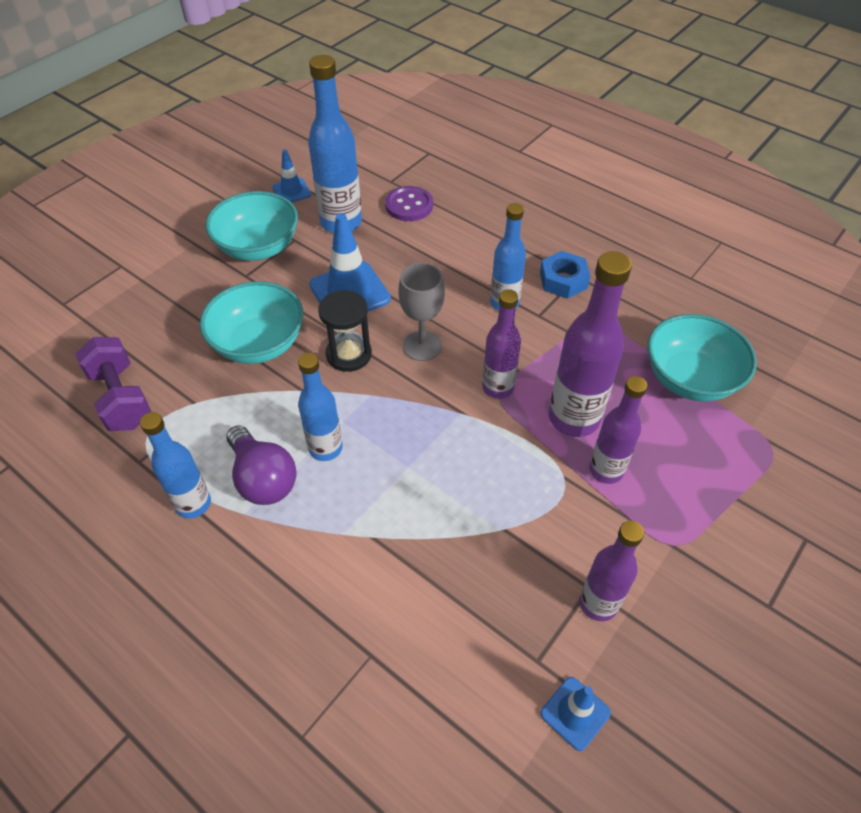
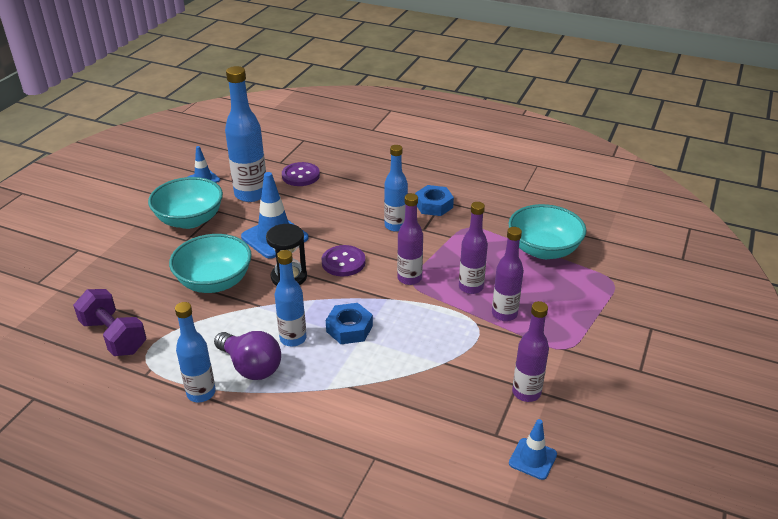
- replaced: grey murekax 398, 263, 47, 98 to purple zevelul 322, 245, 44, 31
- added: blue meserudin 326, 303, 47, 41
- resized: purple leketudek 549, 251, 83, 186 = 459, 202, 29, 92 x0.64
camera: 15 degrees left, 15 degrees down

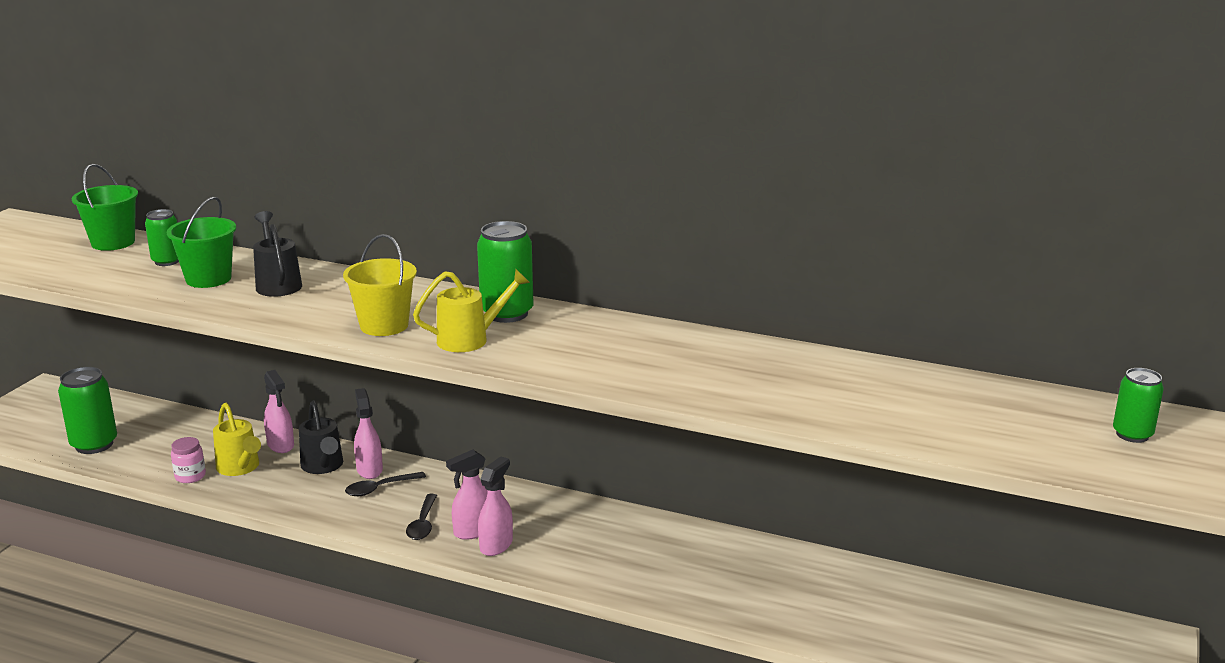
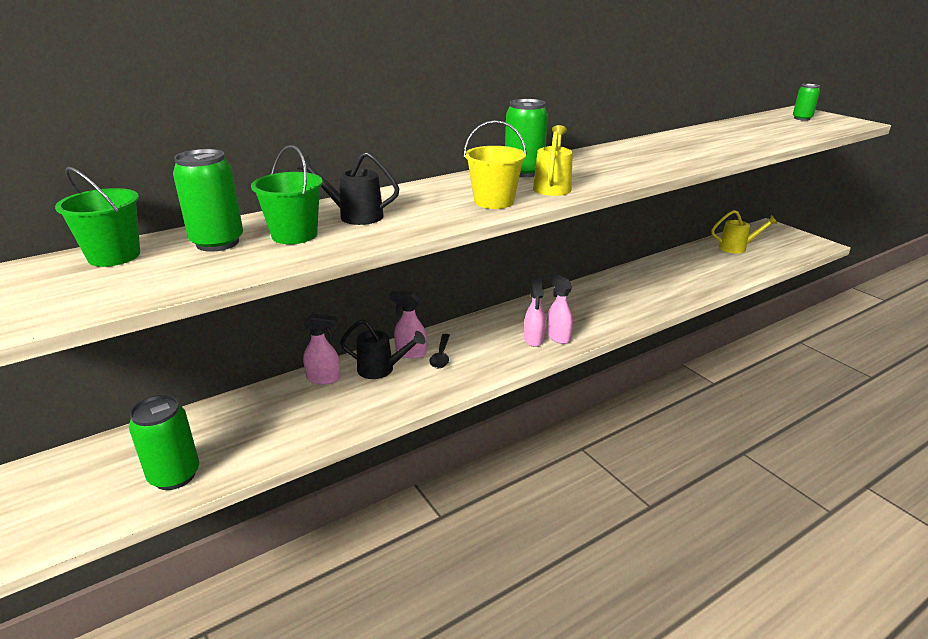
- resized: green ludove 145, 209, 34, 57 = 173, 149, 70, 103 x1.62
- moved: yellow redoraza 213, 402, 48, 74 to 711, 210, 67, 43
- removed: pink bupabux 171, 437, 35, 46
- removed: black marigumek 406, 494, 31, 46
camera: 55 degrees left, 5 degrees up

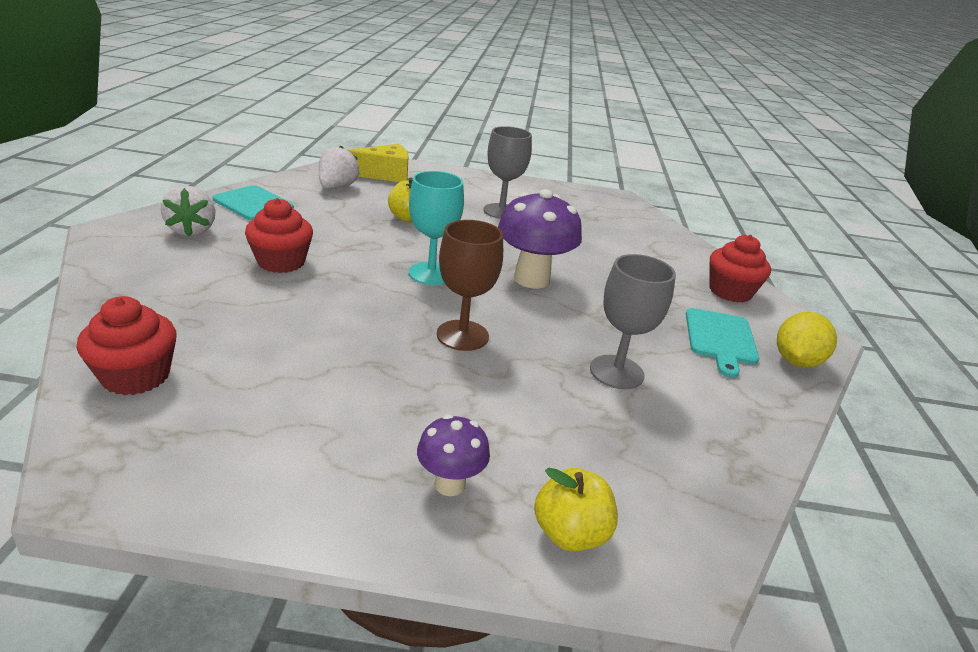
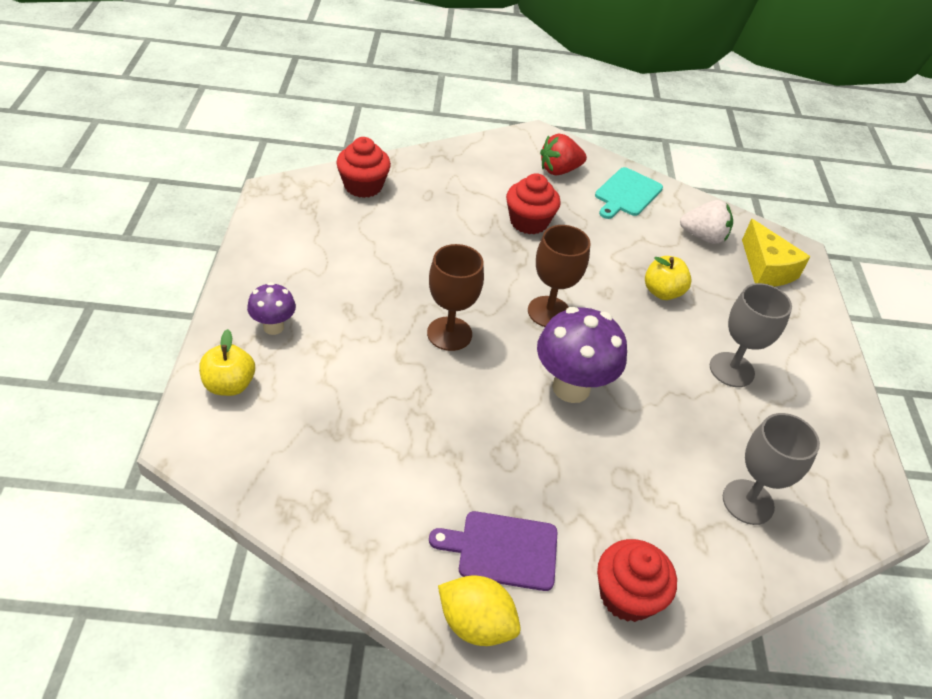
- recoloured: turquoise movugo 686, 308, 73, 70 to purple movugo 429, 511, 129, 80
- recoloured: turquoise murekax 409, 171, 55, 114 to brown murekax 528, 225, 62, 102
- recoloured: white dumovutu 161, 185, 55, 52 to red dumovutu 540, 133, 47, 43
- moved: grey murekax 590, 254, 86, 135 to 723, 413, 97, 112
camera: 85 degrees right, 15 degrees up

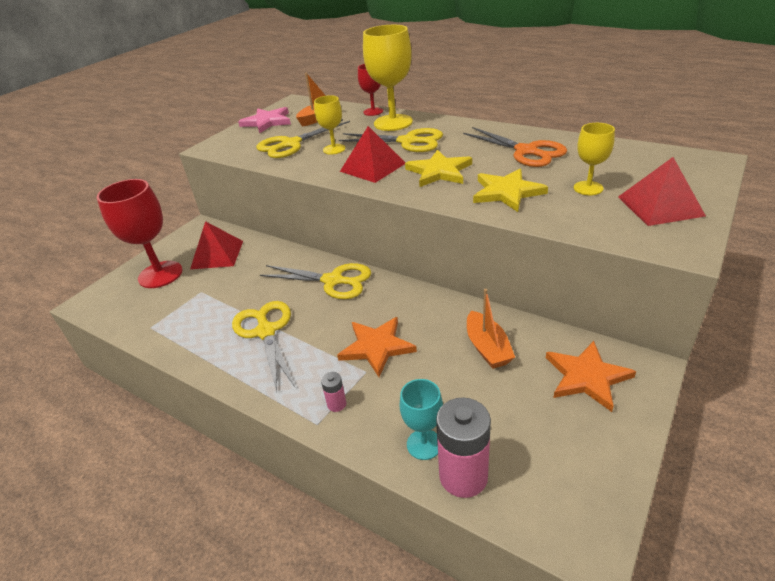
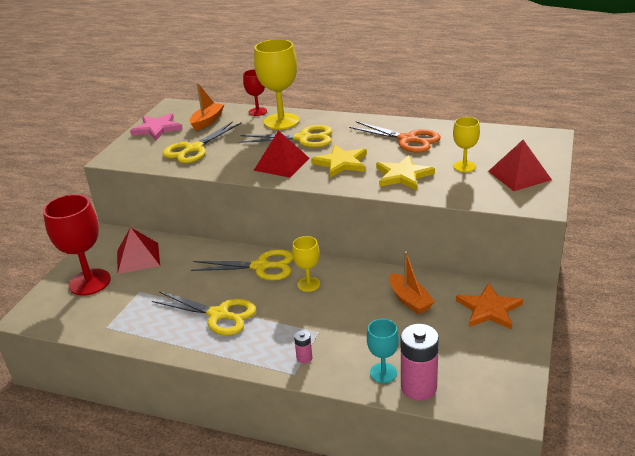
- turned: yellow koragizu 232, 301, 63, 91 = 152, 292, 104, 44 150 degrees clockwise
- moved: yellow murekax 314, 95, 31, 60 to 292, 236, 28, 56
- removed: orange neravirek 337, 317, 80, 60
camera: 15 degrees left, 5 degrees down

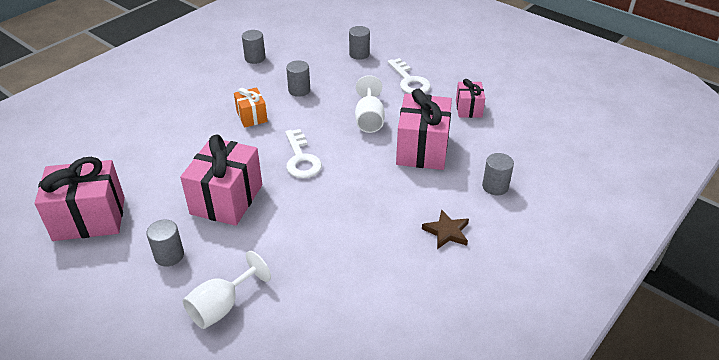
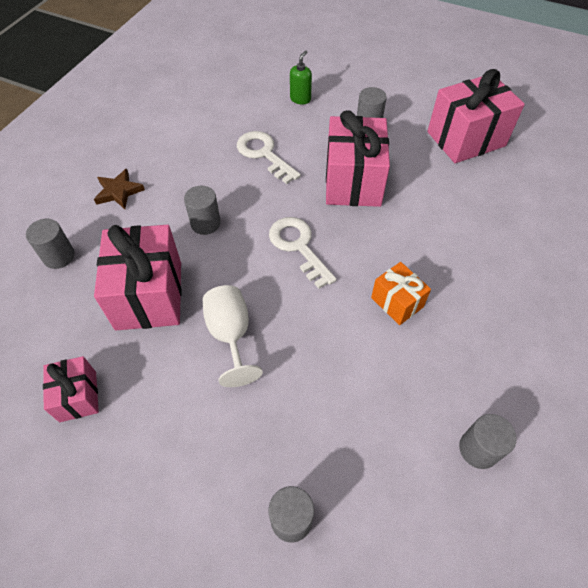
- moved: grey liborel 286, 60, 24, 37 to 184, 186, 37, 49
- moved: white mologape 388, 58, 43, 36 to 237, 131, 64, 53
- replaced: white murekax 183, 251, 88, 78 to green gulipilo 290, 50, 22, 55
camera: 165 degrees right, 15 degrees up

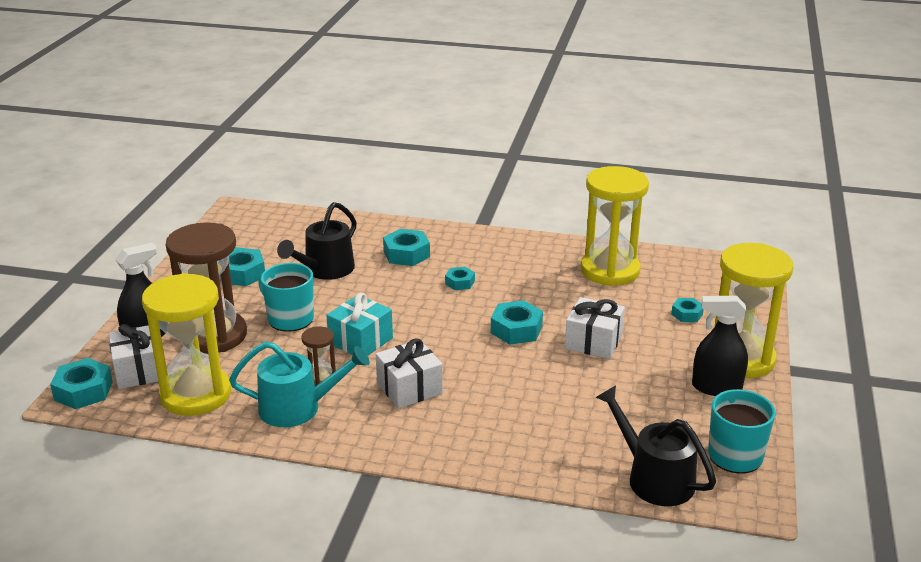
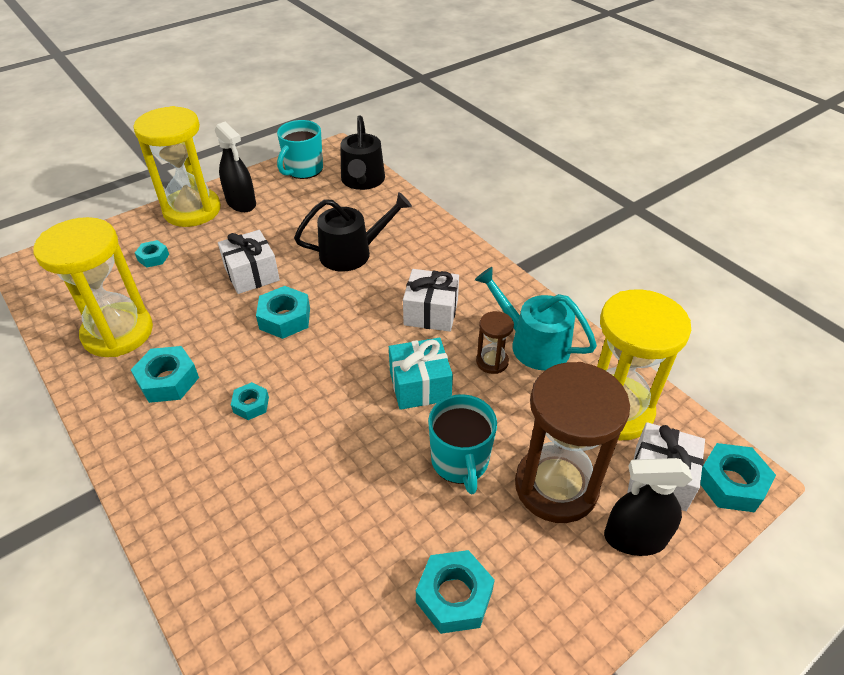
- moved: turquoise meserudin 383, 229, 47, 37 to 131, 346, 68, 57
- moved: black redoraza 277, 202, 80, 78 to 294, 192, 118, 80
camera: 140 degrees left, 15 degrees up

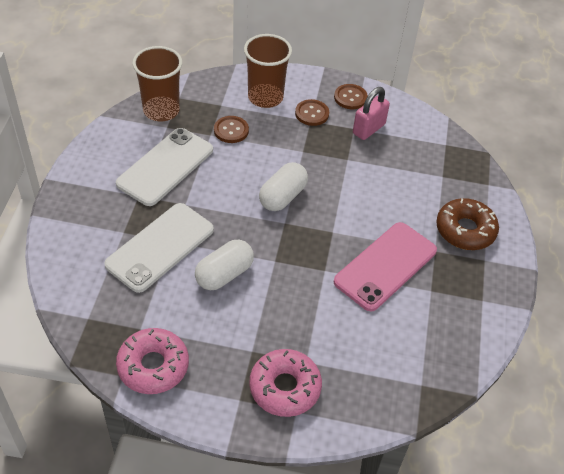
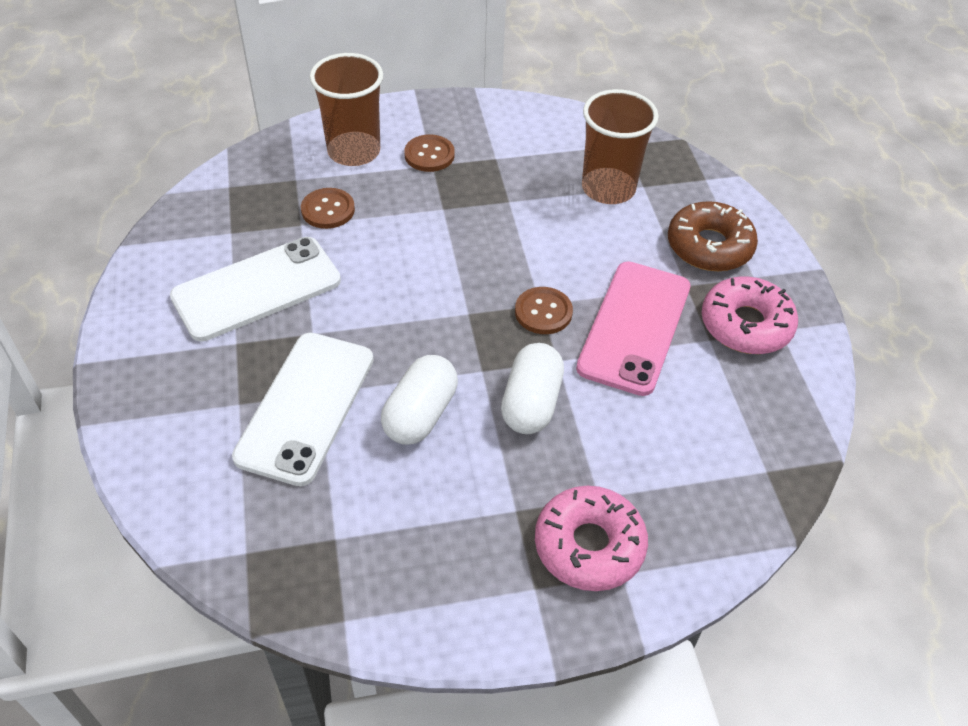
- turned: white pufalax 116, 128, 97, 78 = 170, 237, 171, 104 45 degrees clockwise
- moved: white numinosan 259, 162, 49, 49 to 501, 343, 63, 91
- moved: brown zevelul 334, 84, 34, 25 to 515, 287, 58, 47
- moved: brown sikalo 132, 46, 50, 75 to 582, 89, 77, 115
- moved: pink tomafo 116, 328, 73, 66 to 702, 277, 96, 77
- removed: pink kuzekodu 353, 87, 37, 53
camera: 20 degrees left, 0 degrees up

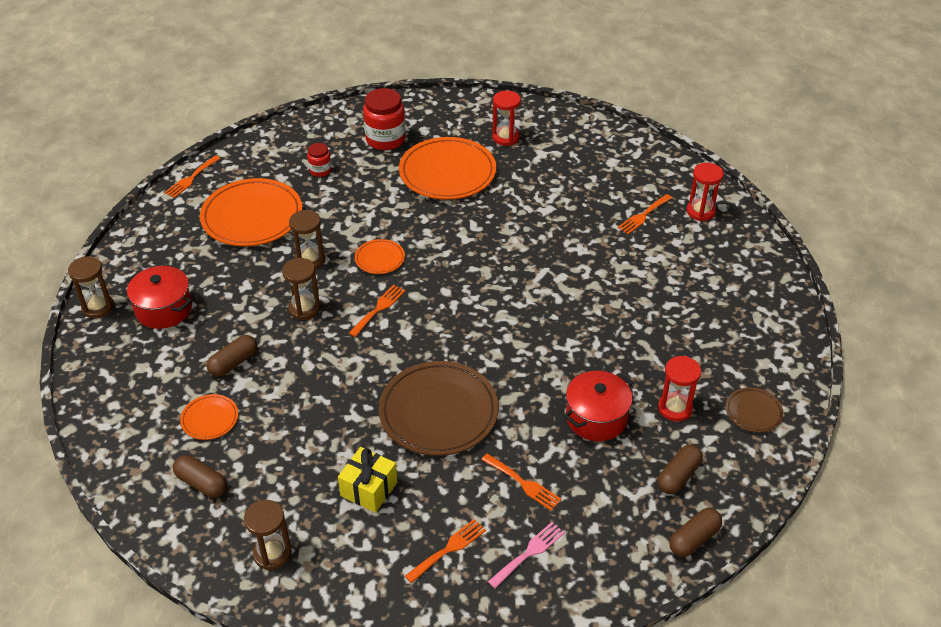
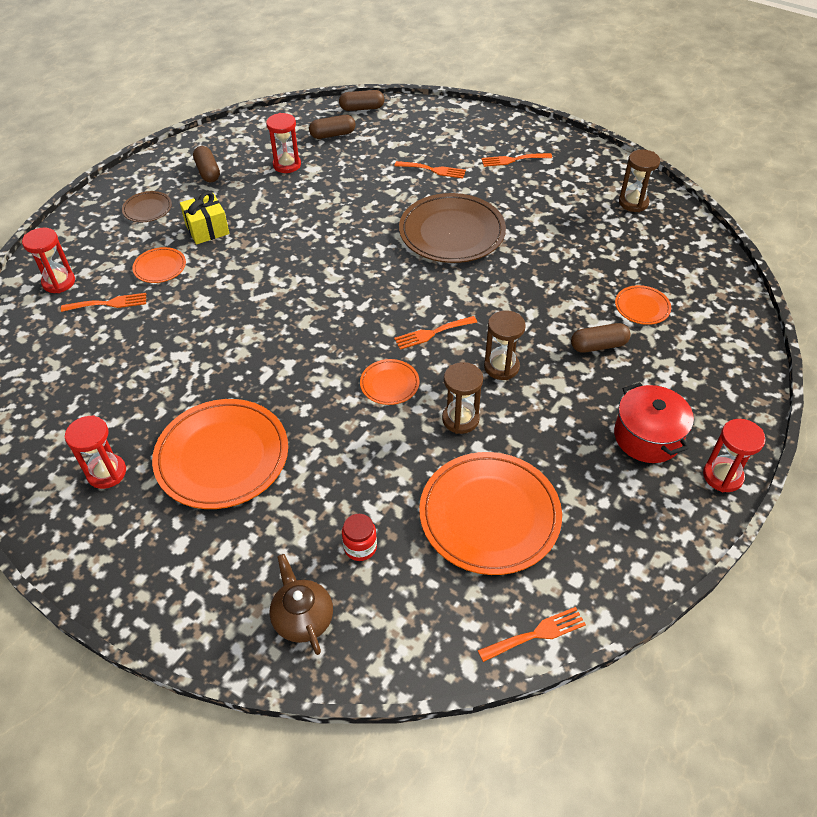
- moved: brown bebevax 726, 387, 58, 46 to 122, 191, 50, 31
- added: orange bebevax 133, 247, 53, 36
- moved: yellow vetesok 338, 447, 59, 66 to 180, 191, 50, 53
- moved: brown numinosan 173, 455, 54, 43 to 193, 146, 27, 36
- added: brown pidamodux 270, 554, 63, 101
- turned: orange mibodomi 481, 453, 80, 58 = 395, 161, 71, 17 120 degrees clockwise
- recoloured: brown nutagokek 68, 256, 46, 62 to red nutagokek 703, 419, 63, 73
- removed: red bupabux 363, 88, 43, 62
- removed: pink mibodomi 488, 522, 77, 67
- removed: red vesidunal 564, 371, 69, 70
camera: 145 degrees left, 5 degrees up

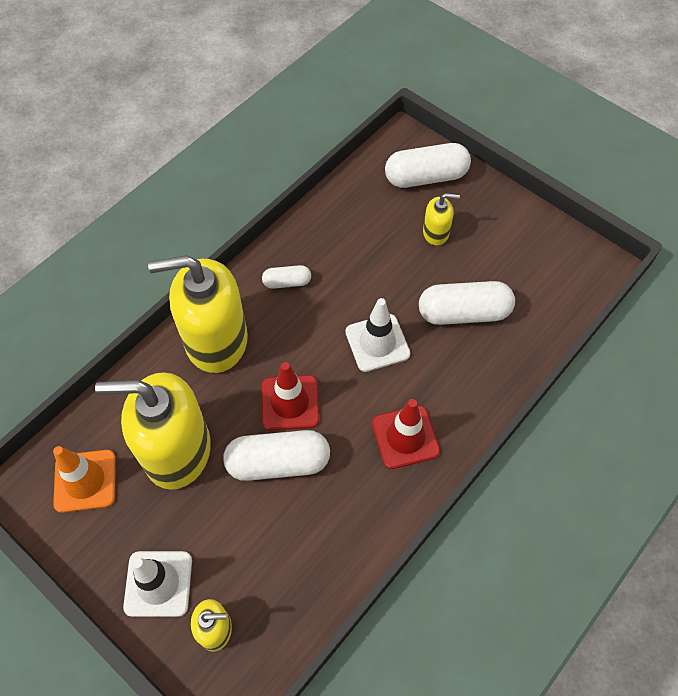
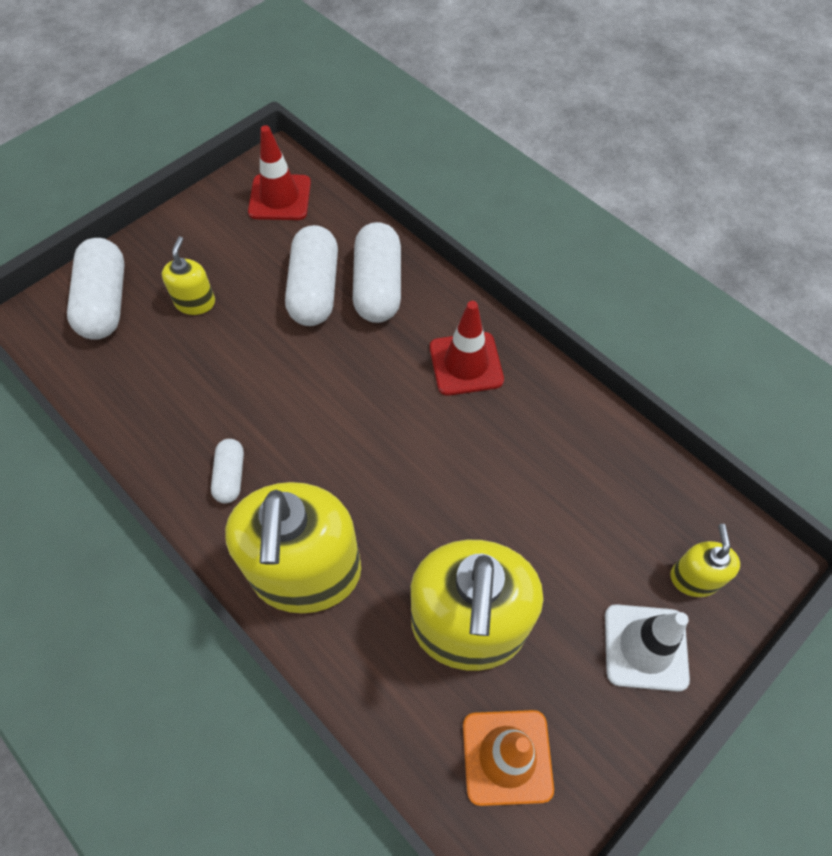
- moved: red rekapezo 261, 362, 58, 68 to 248, 125, 63, 95
- moved: white numinosan 223, 430, 107, 51 to 353, 222, 48, 101
- removed: white rekapezo 345, 298, 65, 74
camera: 85 degrees left, 0 degrees up

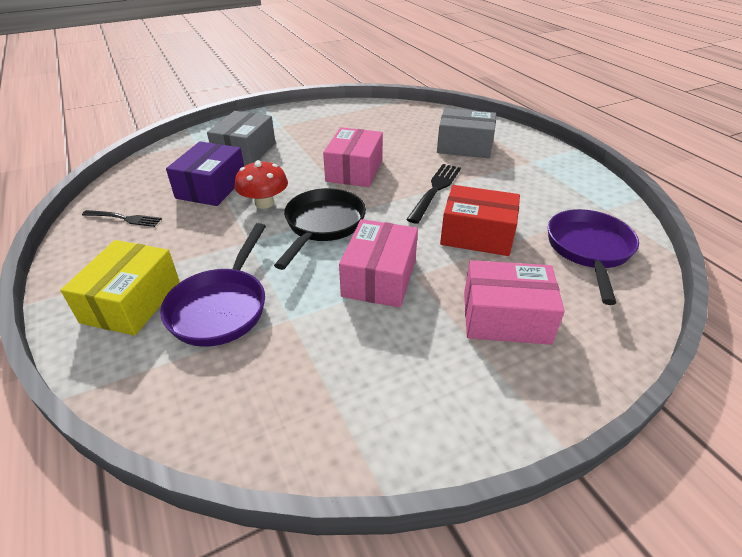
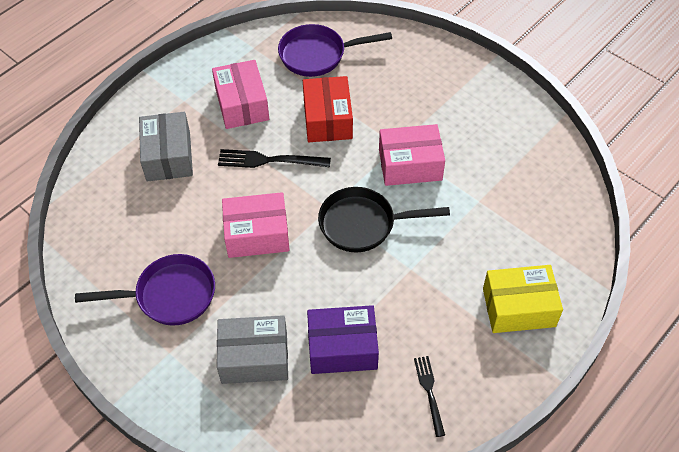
- moved: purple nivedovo 160, 223, 106, 124 to 75, 254, 140, 72
- moved: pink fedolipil 464, 260, 101, 85 to 212, 60, 57, 69
- removed: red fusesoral 235, 160, 53, 49
camera: 110 degrees left, 15 degrees up

